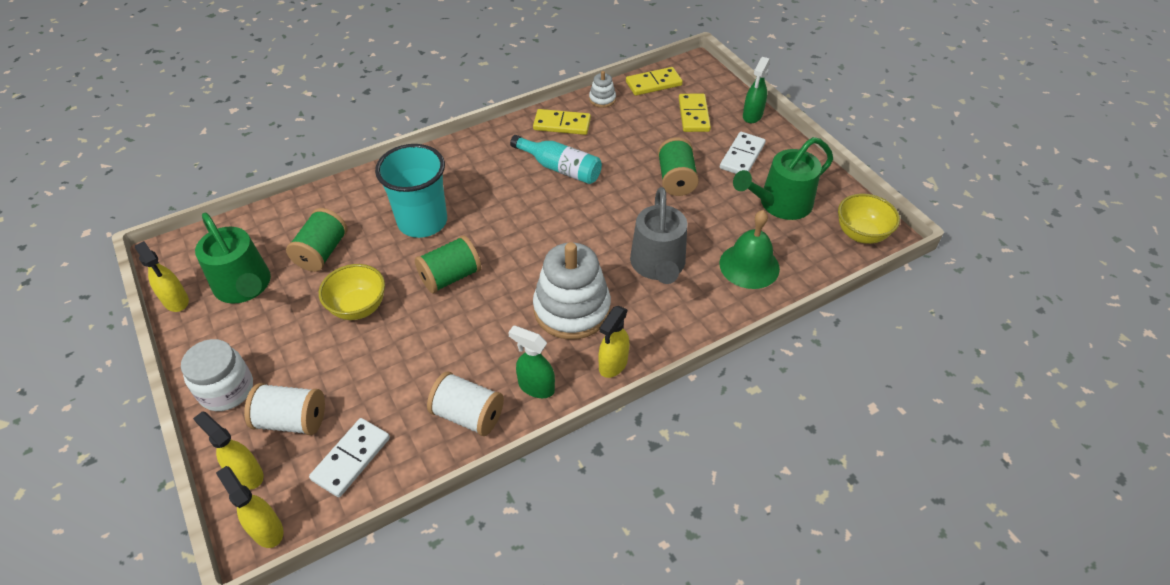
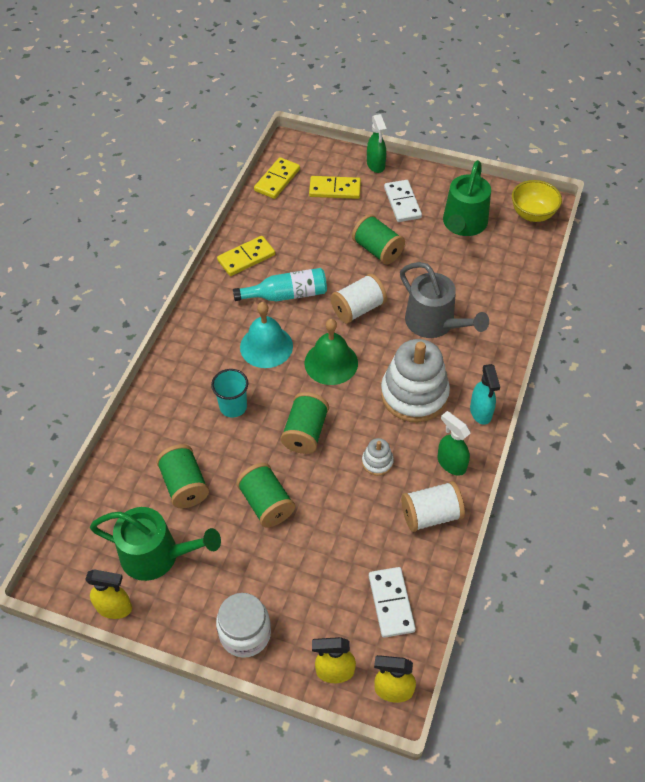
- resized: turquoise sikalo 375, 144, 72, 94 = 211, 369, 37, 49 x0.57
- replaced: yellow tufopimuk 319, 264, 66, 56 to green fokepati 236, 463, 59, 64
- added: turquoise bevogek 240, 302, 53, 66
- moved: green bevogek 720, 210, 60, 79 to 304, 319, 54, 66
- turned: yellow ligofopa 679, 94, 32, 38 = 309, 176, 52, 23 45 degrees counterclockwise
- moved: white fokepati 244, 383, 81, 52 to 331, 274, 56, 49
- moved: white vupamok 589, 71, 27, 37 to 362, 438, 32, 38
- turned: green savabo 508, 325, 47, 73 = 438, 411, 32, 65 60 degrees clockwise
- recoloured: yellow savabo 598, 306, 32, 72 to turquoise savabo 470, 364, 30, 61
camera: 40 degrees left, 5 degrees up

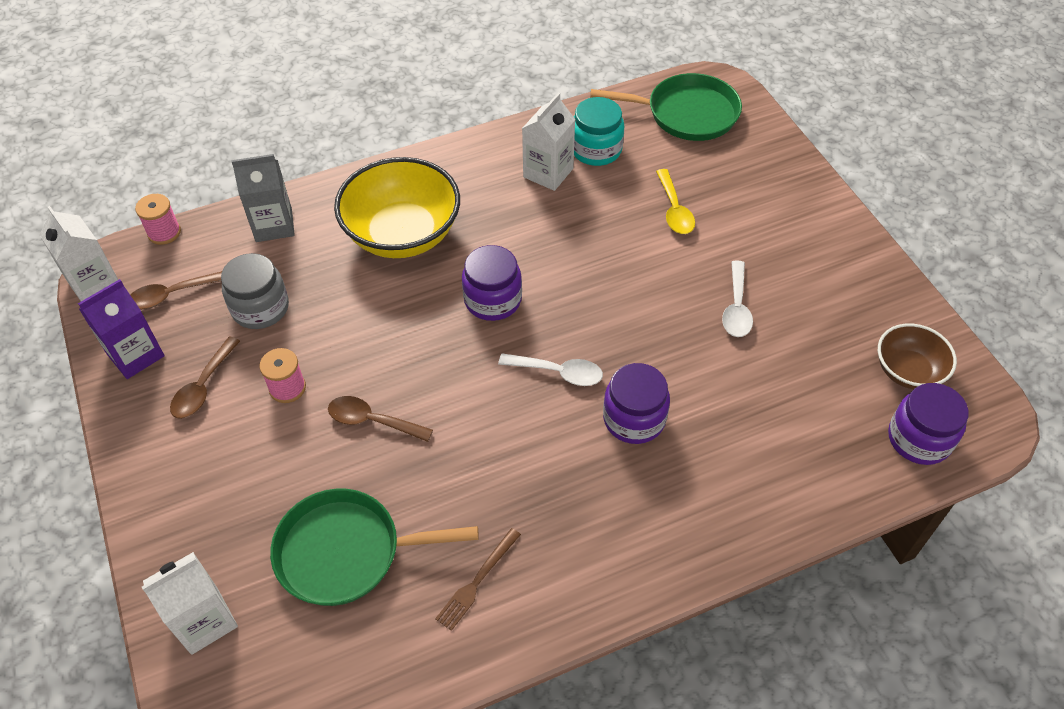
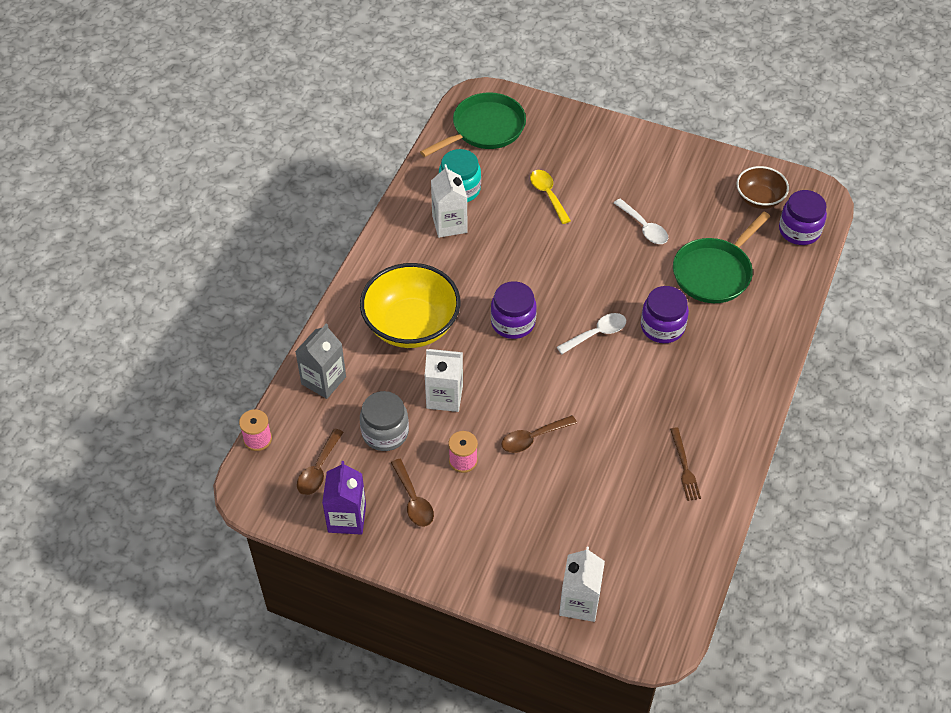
- moved: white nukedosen 39, 206, 79, 95 to 424, 349, 39, 63
- turned: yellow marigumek 656, 169, 39, 65 = 530, 170, 41, 54 150 degrees counterclockwise
- moved: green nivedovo 270, 488, 209, 118 to 673, 212, 97, 91
camera: 45 degrees left, 0 degrees up

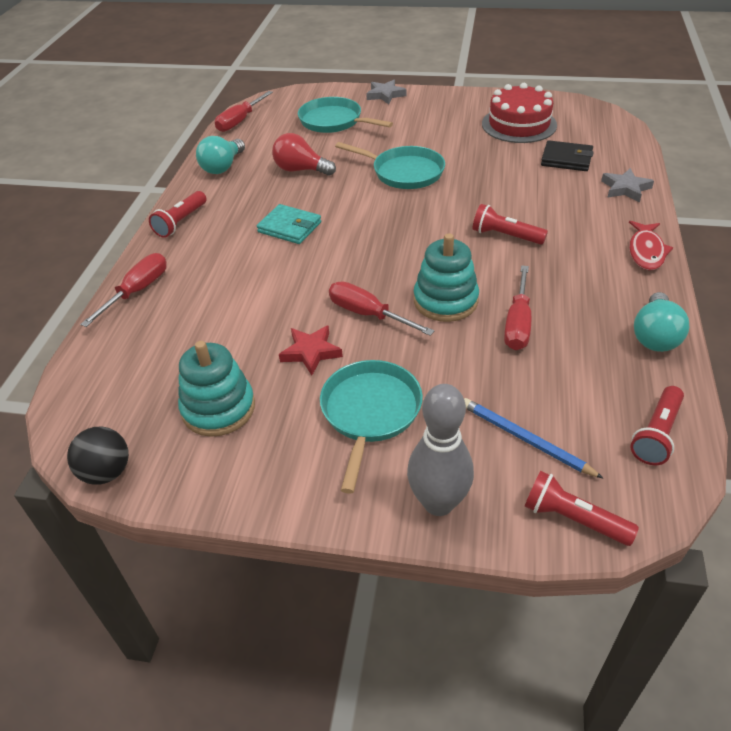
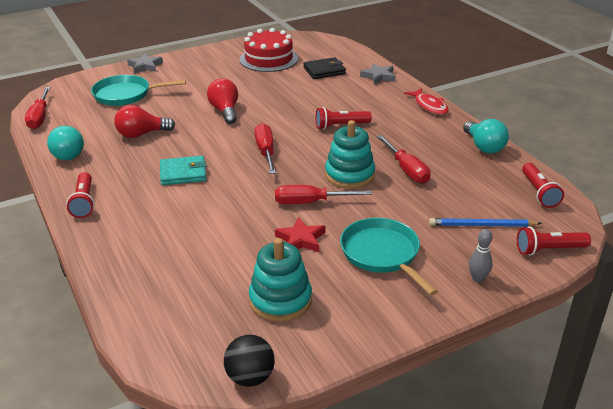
- replaced: turquoise nivedovo 335, 142, 110, 47 to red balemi 207, 78, 31, 46
- moved: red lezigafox 80, 253, 87, 74 to 255, 123, 21, 51
- resized: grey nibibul 407, 384, 67, 132 = 469, 229, 24, 53 x0.51
camera: 40 degrees left, 10 degrees down

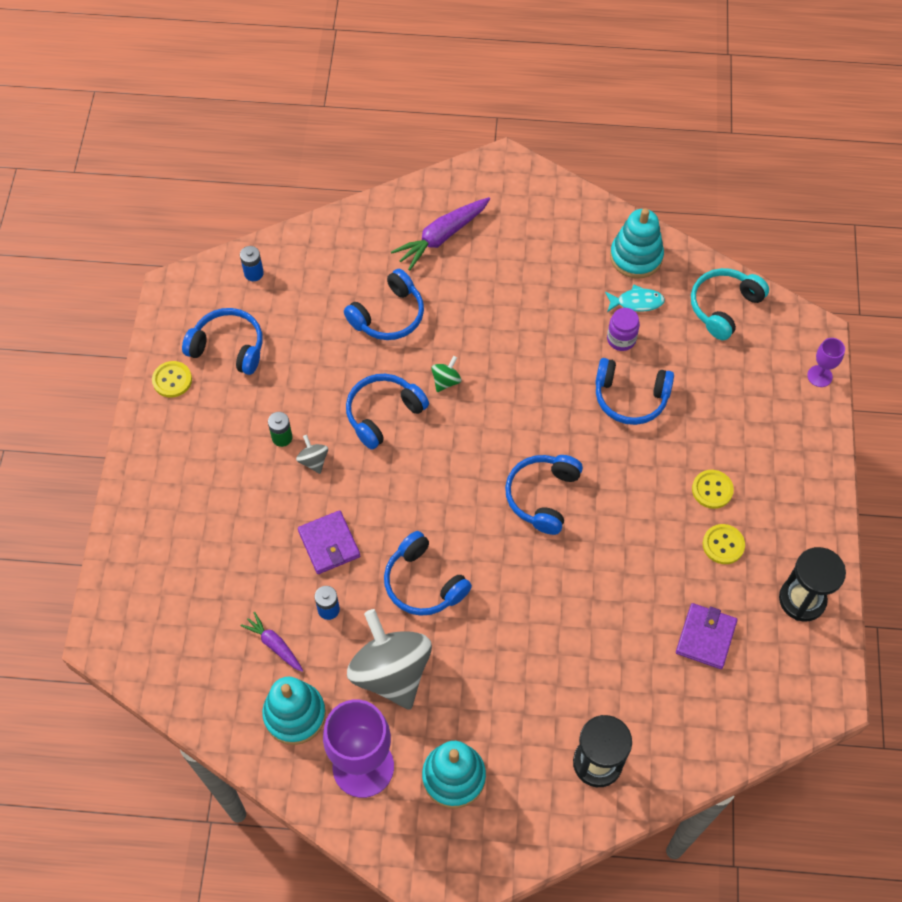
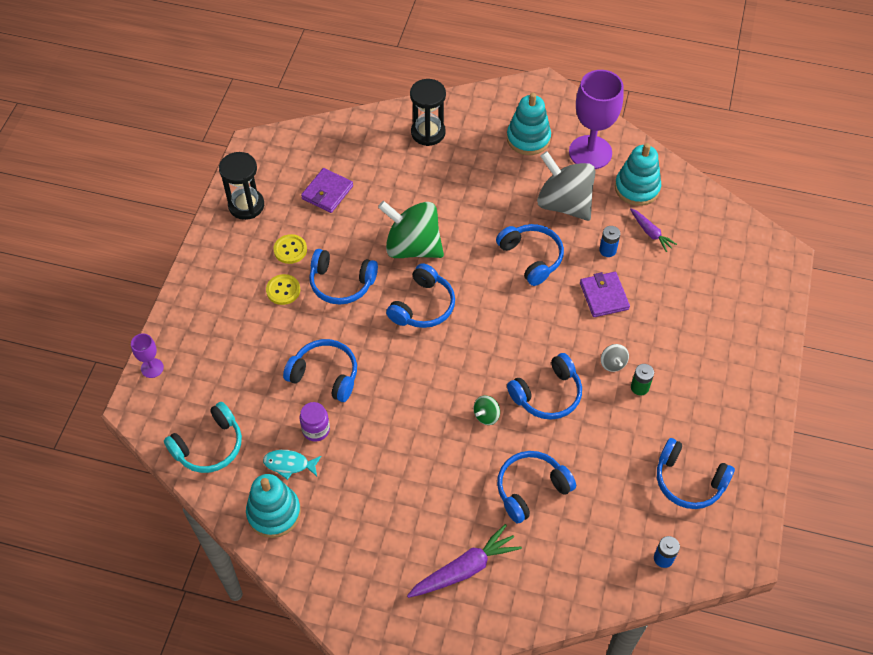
- added: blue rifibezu 309, 249, 69, 56
- added: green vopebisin 378, 201, 66, 57
- turned: grey vopebisin 347, 609, 85, 101 = 537, 151, 59, 70 150 degrees clockwise
- removed: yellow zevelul 152, 361, 40, 37
camera: 170 degrees left, 5 degrees down

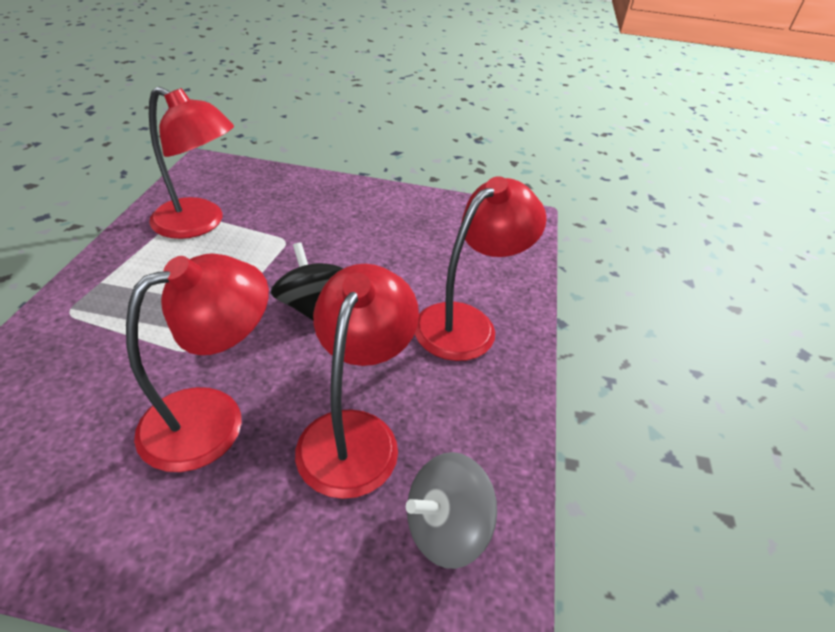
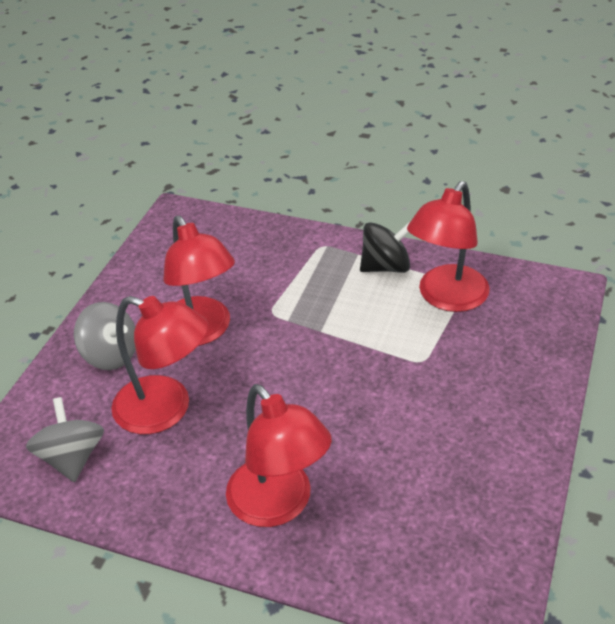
- added: grey vopebisin 74, 302, 62, 68
- moved: black vopebisin 271, 242, 72, 78 to 360, 222, 50, 51
camera: 105 degrees right, 0 degrees up

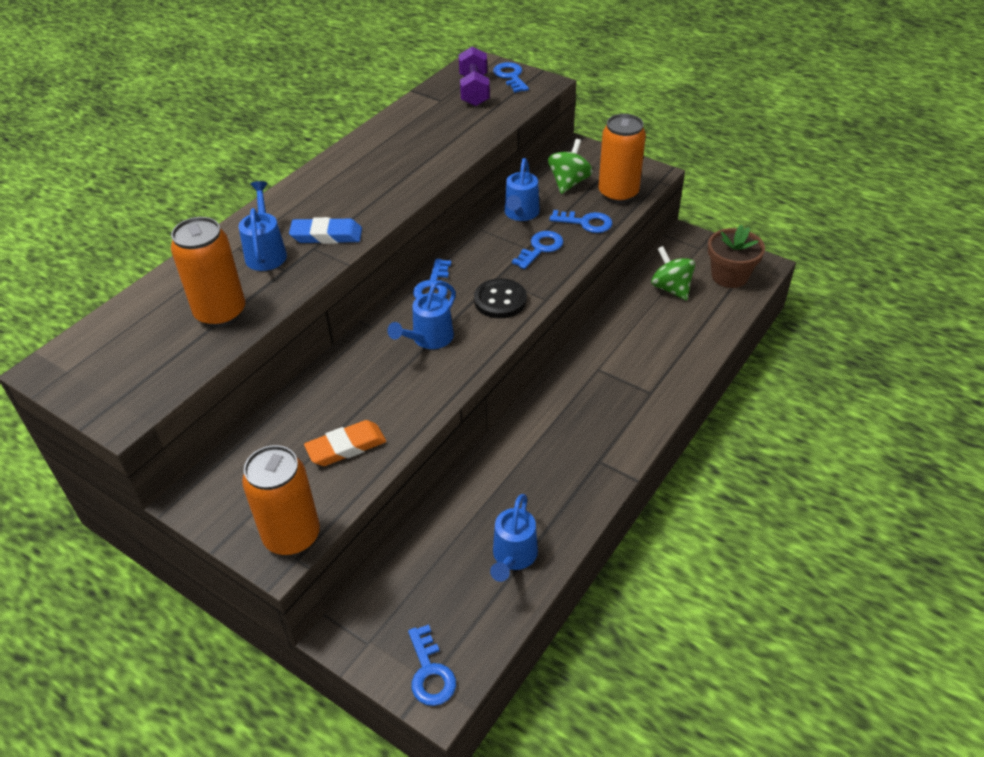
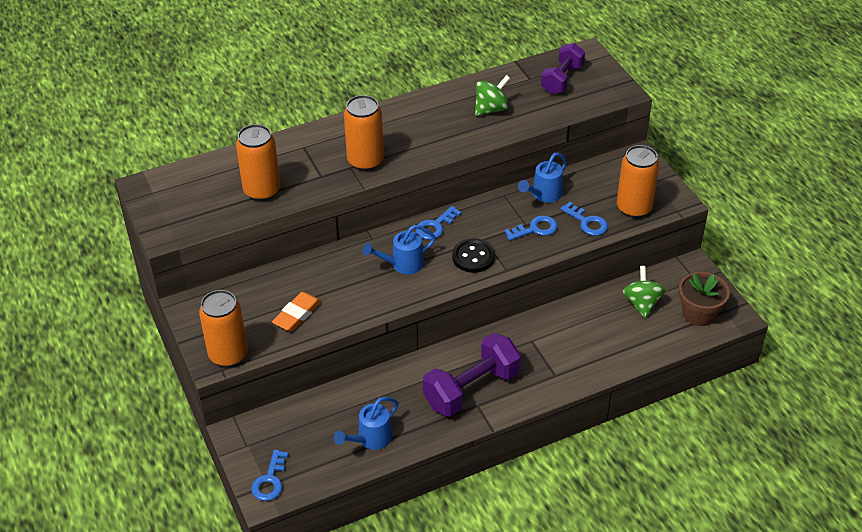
- turned: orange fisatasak 304, 420, 82, 46 = 272, 292, 49, 39 60 degrees counterclockwise
- replaced: blue fisatasak 289, 217, 73, 27 to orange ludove 344, 95, 40, 76
- added: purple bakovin 423, 333, 98, 84
- moved: green vopebisin 548, 139, 45, 55 to 475, 75, 35, 41
- removed: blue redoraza 239, 181, 48, 90
- removed: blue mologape 493, 62, 36, 31
camera: 30 degrees right, 0 degrees up

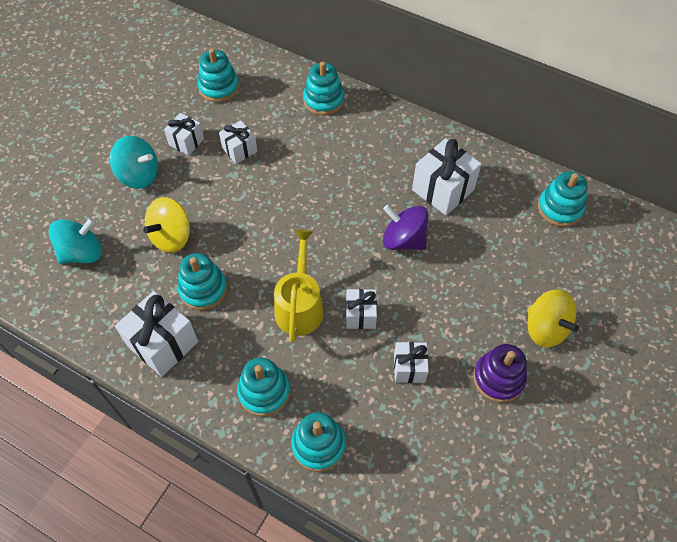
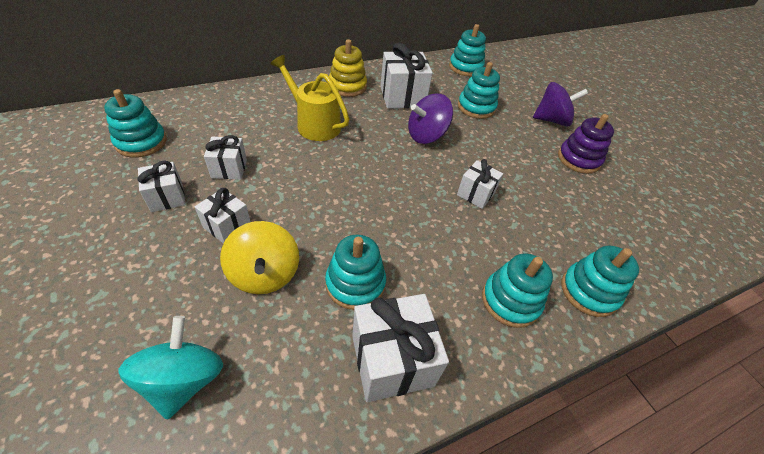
- moved: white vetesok 394, 342, 35, 41 to 195, 188, 56, 56
- moved: yellow redoraza 274, 230, 50, 112 to 270, 55, 79, 86
- added: yellow vupamok 329, 39, 38, 58
- moved: turquoise vupamok 303, 62, 41, 53 to 458, 62, 42, 57
- recoloured: yellow vopebisin 528, 289, 51, 59 to purple vopebisin 533, 82, 55, 45
- removed: turquoise vopebisin 110, 136, 48, 53
camera: 60 degrees left, 10 degrees down

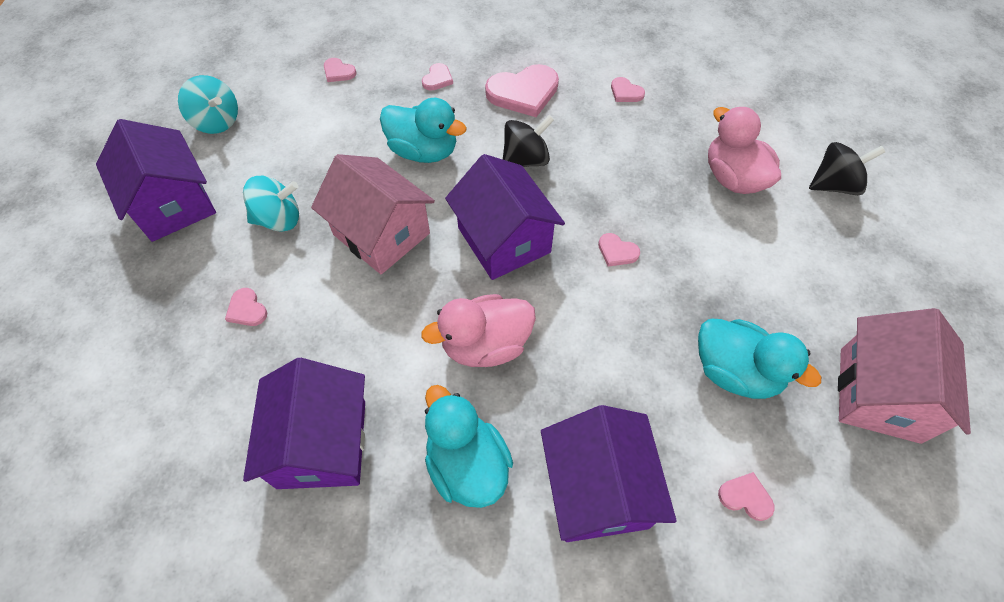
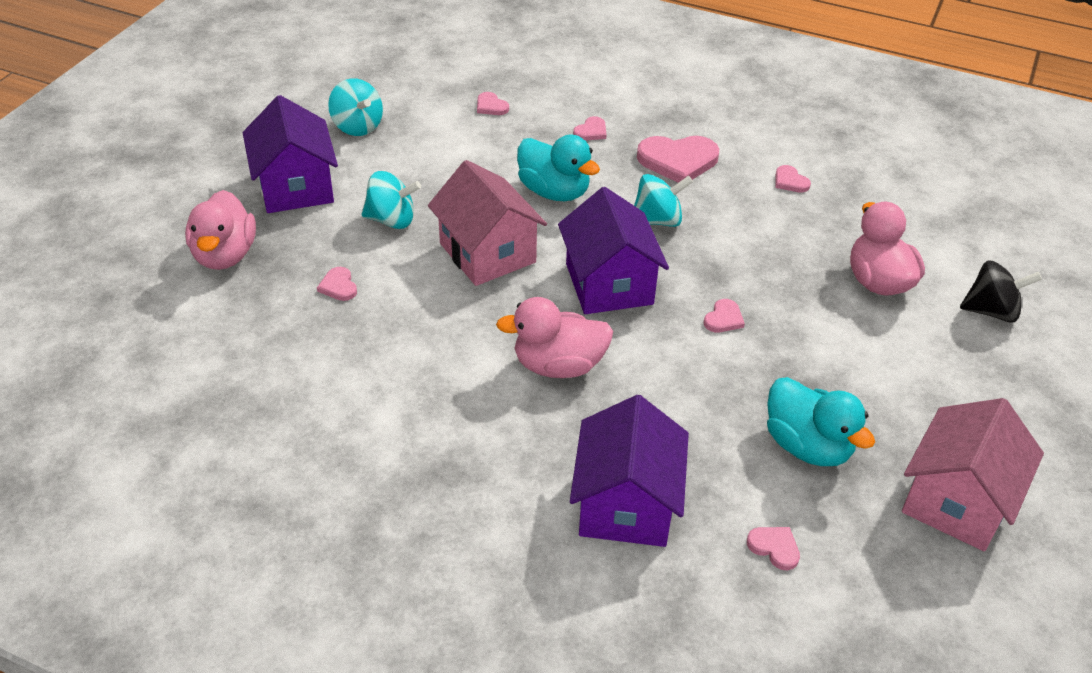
- added: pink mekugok 185, 190, 71, 80
- recoloured: black vopebisin 503, 115, 51, 52 to turquoise vopebisin 634, 174, 59, 53
- turned: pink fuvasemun 598, 233, 42, 34 = 703, 299, 42, 33 105 degrees counterclockwise
- removed: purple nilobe 243, 358, 122, 131
- removed: turquoise mekugok 425, 385, 88, 123
camera: 15 degrees right, 15 degrees down

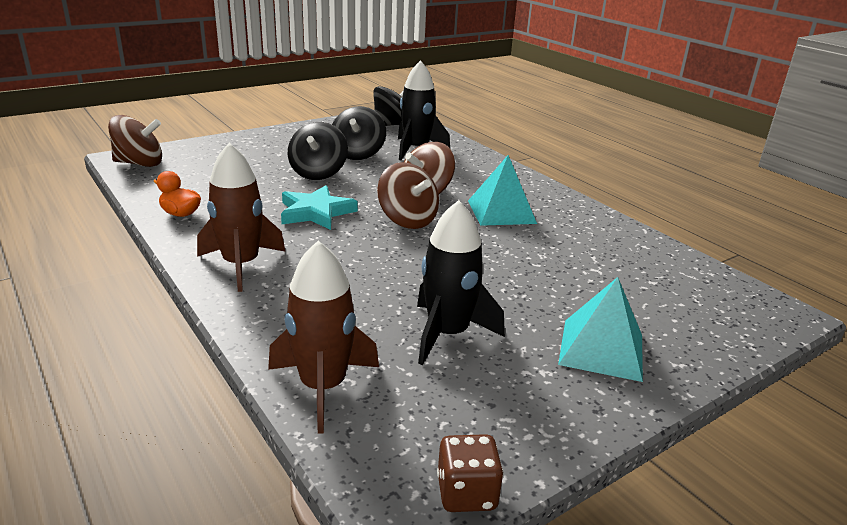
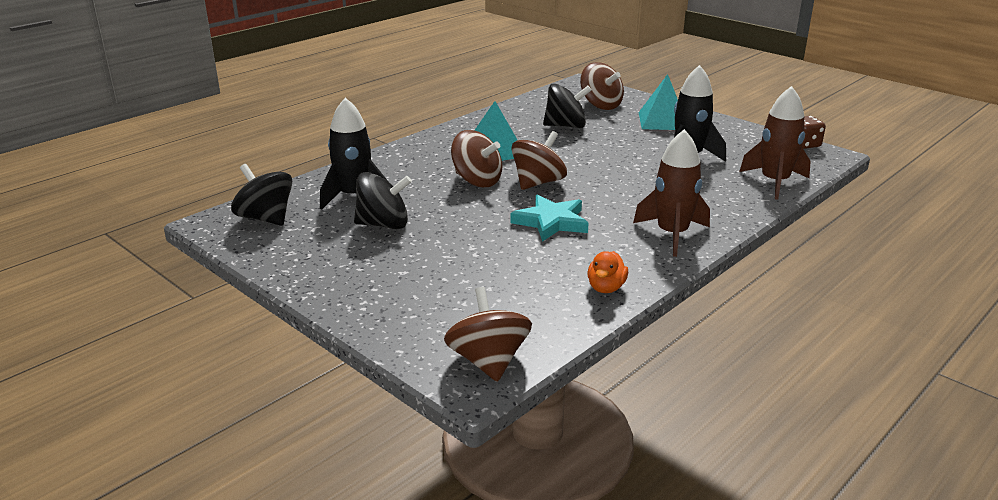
- moved: black vopebisin 288, 122, 60, 58 to 543, 83, 48, 45
- added: brown vopebisin 580, 62, 44, 48
camera: 100 degrees left, 0 degrees up

